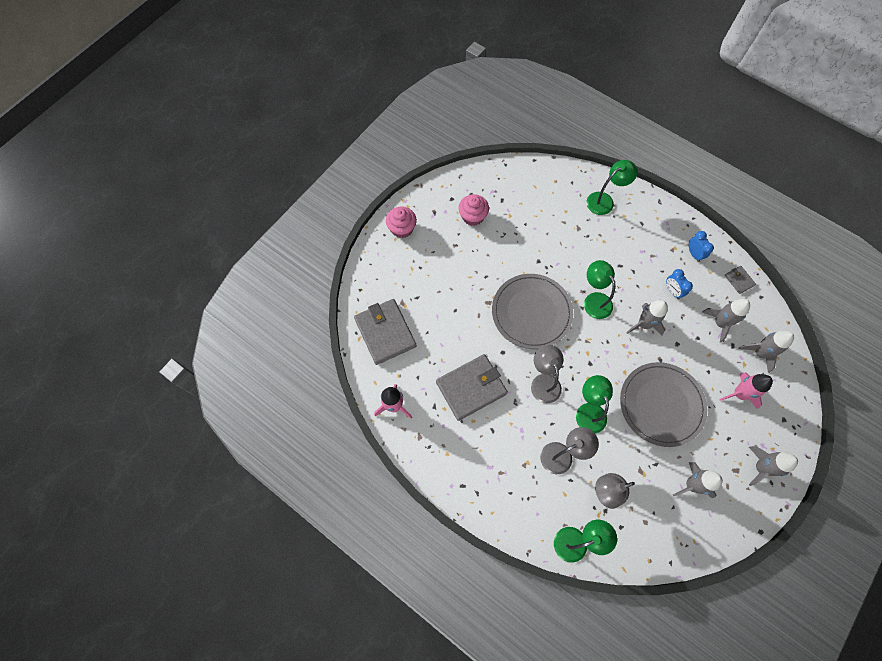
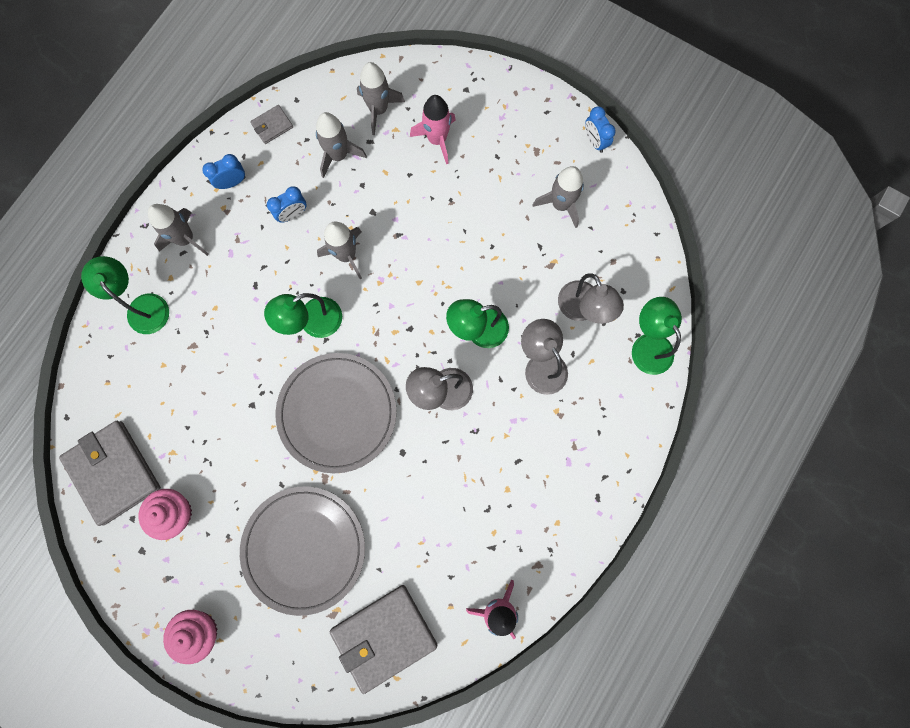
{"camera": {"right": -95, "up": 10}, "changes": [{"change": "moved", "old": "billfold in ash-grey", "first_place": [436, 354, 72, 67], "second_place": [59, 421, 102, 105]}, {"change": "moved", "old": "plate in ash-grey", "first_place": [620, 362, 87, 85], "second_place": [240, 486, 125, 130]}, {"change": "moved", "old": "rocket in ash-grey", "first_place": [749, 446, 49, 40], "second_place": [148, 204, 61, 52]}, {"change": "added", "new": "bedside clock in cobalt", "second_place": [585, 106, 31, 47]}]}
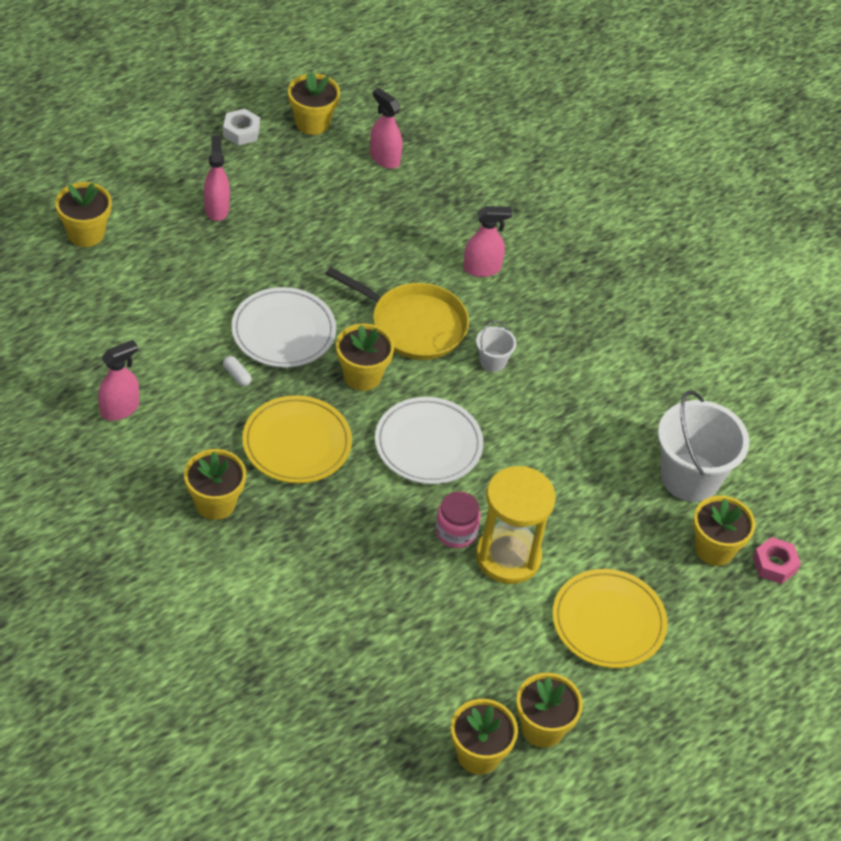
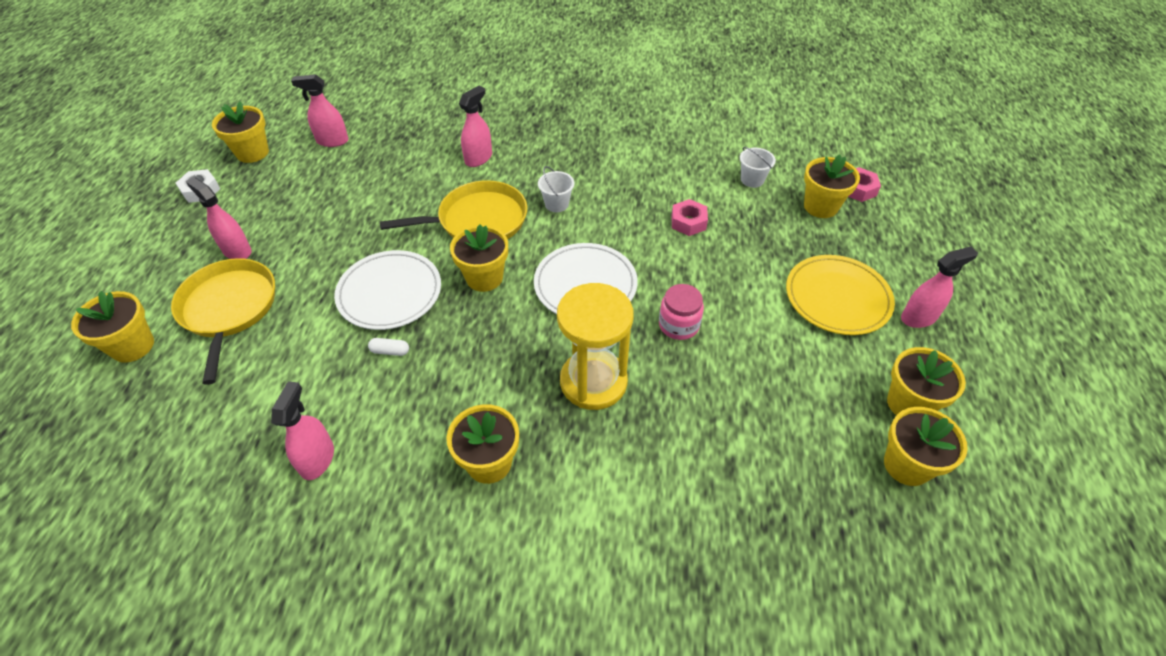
{"camera": {"right": -40, "up": 0}, "changes": [{"change": "resized", "old": "sand bucket in white", "first_place": [658, 390, 91, 112], "second_place": [740, 147, 36, 41], "factor": 0.47}, {"change": "removed", "old": "plate in yellow", "first_place": [242, 395, 110, 88]}, {"change": "moved", "old": "sand timer in yellow", "first_place": [476, 466, 79, 118], "second_place": [557, 283, 77, 127]}, {"change": "added", "new": "hexagon nut in rose-pink", "second_place": [672, 199, 36, 37]}, {"change": "added", "new": "spray bottle in rose-pink", "second_place": [901, 246, 77, 82]}, {"change": "added", "new": "skillet in yellow", "second_place": [171, 258, 104, 127]}]}
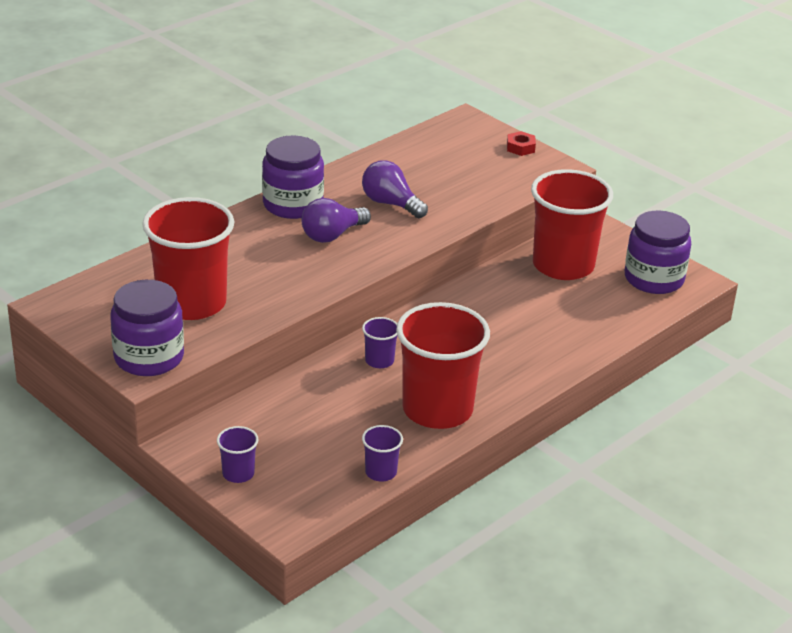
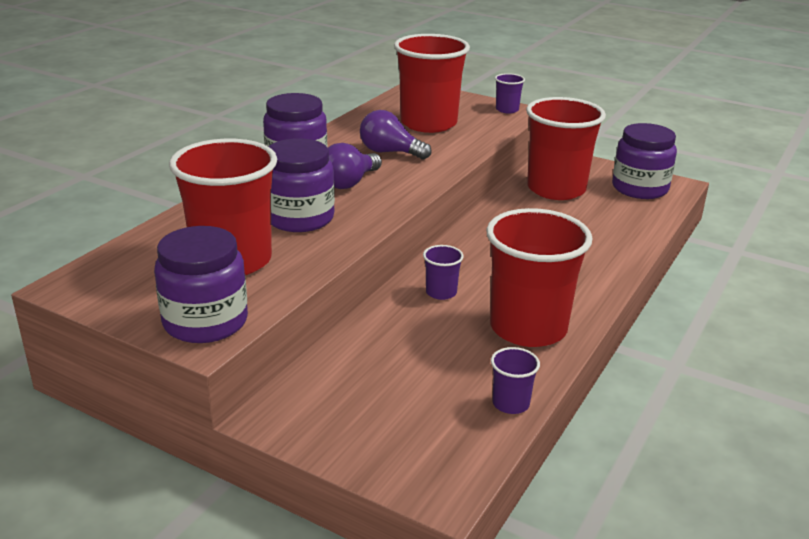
{"camera": {"right": -15, "up": -5}, "changes": [{"change": "removed", "old": "hexagon nut in crimson", "first_place": [507, 131, 29, 25]}, {"change": "moved", "old": "tumbler in royal purple", "first_place": [217, 426, 41, 57], "second_place": [495, 73, 30, 40]}, {"change": "added", "new": "tumbler in crimson", "second_place": [394, 34, 76, 99]}, {"change": "added", "new": "preserve jar in royal purple", "second_place": [268, 138, 67, 94]}]}
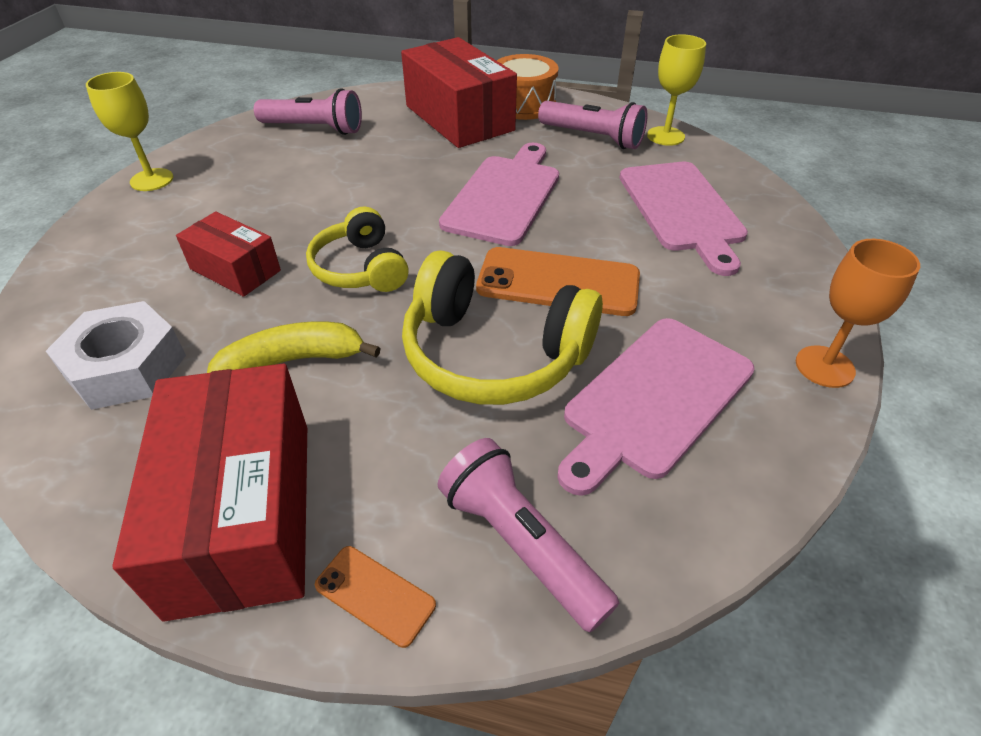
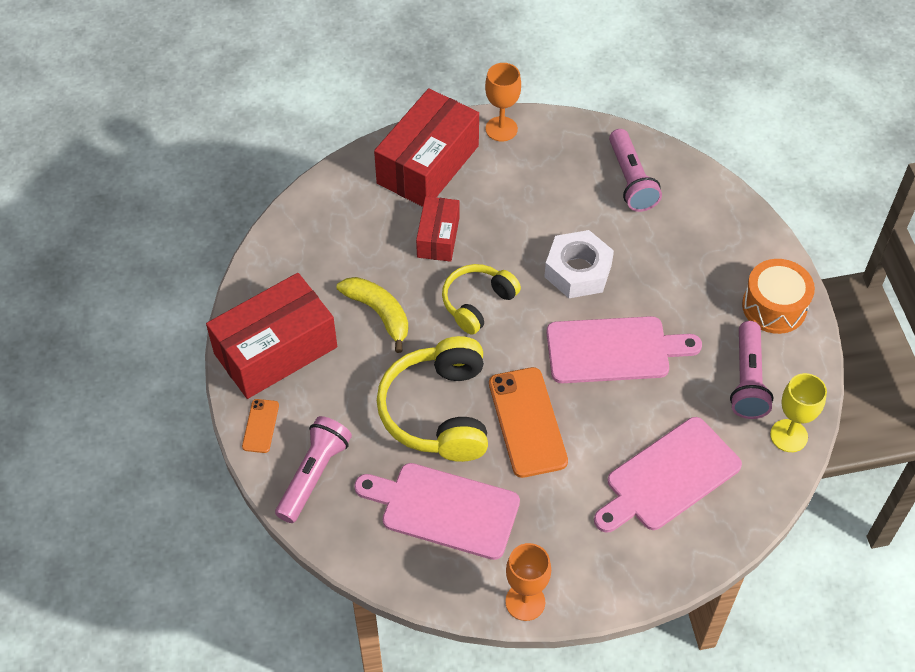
{"camera": {"right": 65, "up": 10}, "changes": [{"change": "moved", "old": "package in crimson", "first_place": [401, 37, 116, 111], "second_place": [374, 88, 105, 119]}, {"change": "recoloured", "old": "wine glass in yellow", "new": "wine glass in bright orange", "first_place": [86, 72, 88, 119], "second_place": [485, 63, 36, 79]}, {"change": "moved", "old": "hexagon nut in white", "first_place": [46, 301, 140, 109], "second_place": [544, 230, 70, 68]}]}
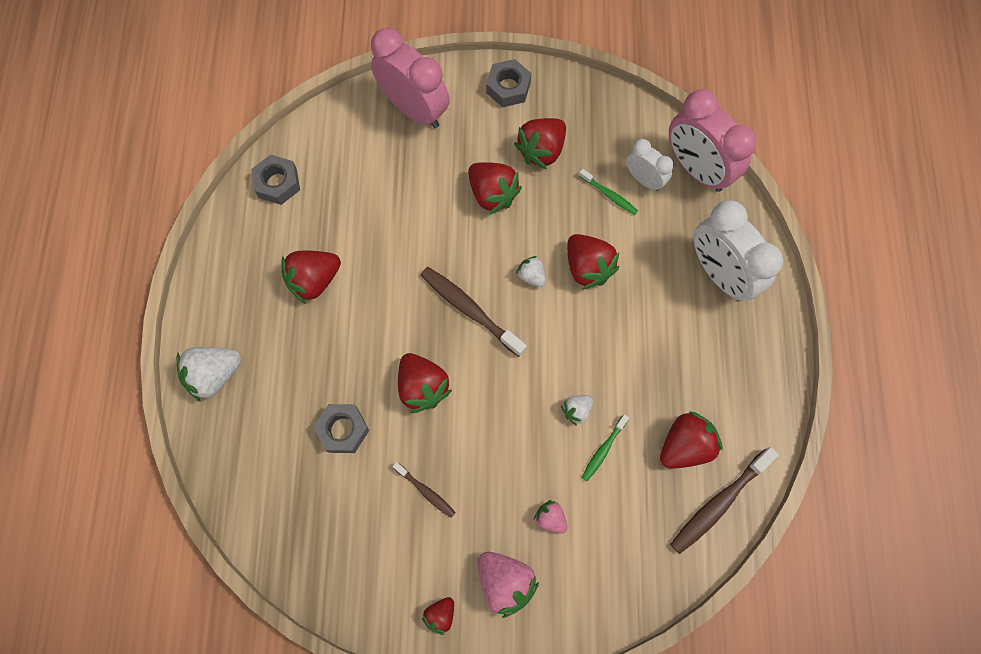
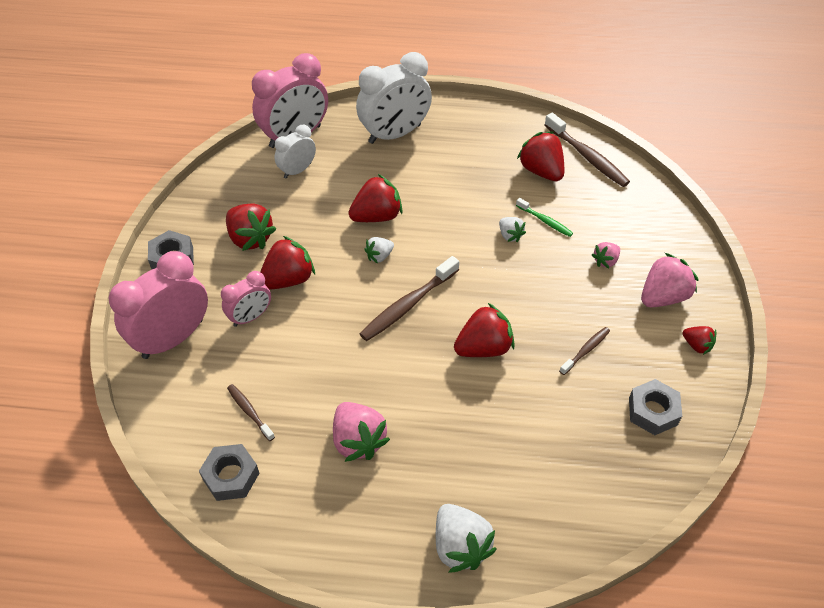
{"camera": {"right": -85, "up": -20}, "changes": [{"change": "removed", "old": "dental brush in green", "first_place": [579, 169, 59, 46]}, {"change": "recoloured", "old": "toy strawberry in crimson", "new": "toy strawberry in rose-pink", "first_place": [281, 251, 60, 53], "second_place": [333, 402, 57, 60]}, {"change": "moved", "old": "hexagon nut in ash-grey", "first_place": [313, 404, 56, 49], "second_place": [629, 379, 53, 56]}, {"change": "added", "new": "bedside clock in rose-pink", "second_place": [221, 271, 50, 56]}, {"change": "added", "new": "dental brush in russet", "second_place": [227, 384, 48, 57]}]}
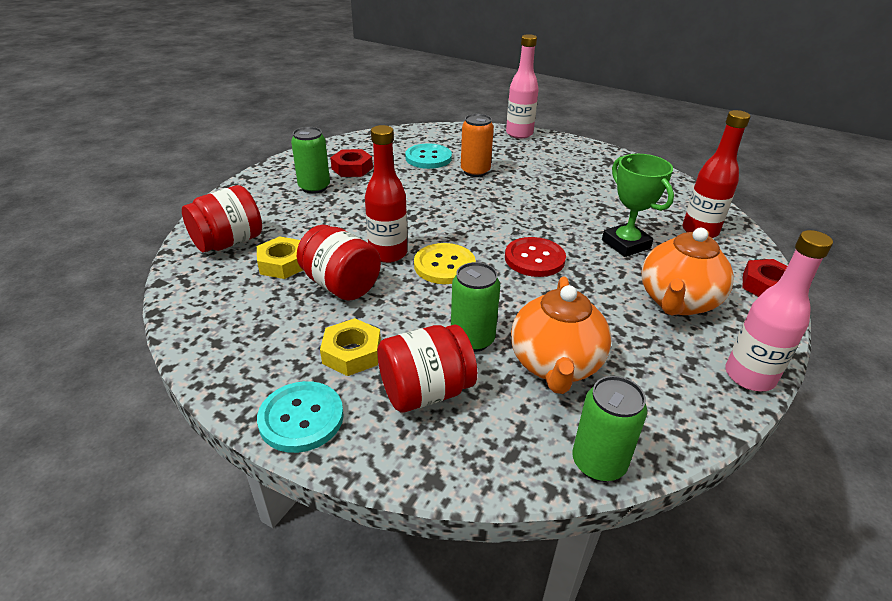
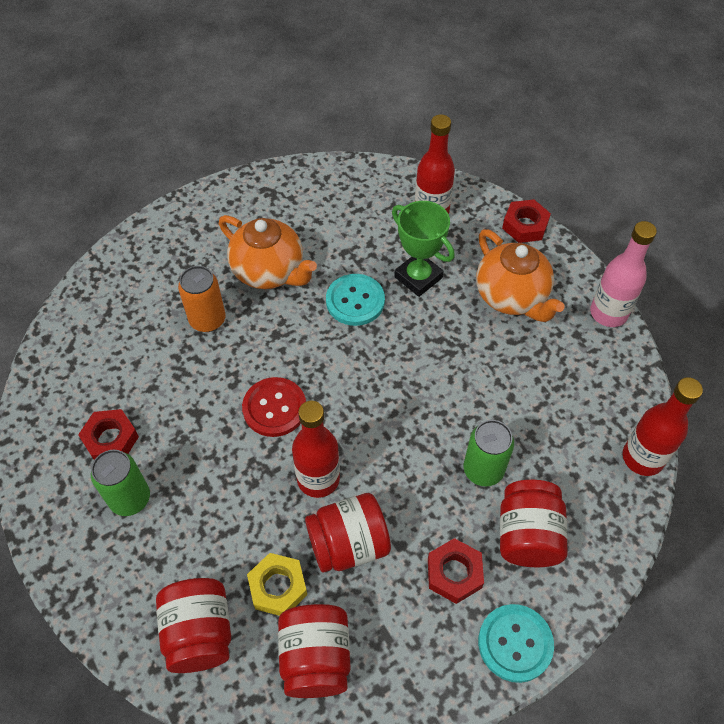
{"camera": {"right": -60, "up": 20}, "changes": [{"change": "removed", "old": "flask in rose-pink", "first_place": [506, 34, 33, 105]}, {"change": "moved", "old": "sewing button in aqua", "first_place": [405, 143, 47, 26], "second_place": [326, 274, 59, 52]}, {"change": "turned", "old": "prize cup in green", "first_place": [602, 154, 72, 103], "second_place": [392, 201, 63, 96], "degrees": 45}, {"change": "moved", "old": "sewing button in crimson", "first_place": [505, 237, 61, 40], "second_place": [242, 377, 64, 60]}, {"change": "removed", "old": "sewing button in yellow", "first_place": [414, 243, 62, 41]}, {"change": "moved", "old": "teapot in bright orange", "first_place": [511, 276, 101, 118], "second_place": [219, 215, 98, 74]}, {"change": "recoloured", "old": "hexagon nut in yellow", "new": "hexagon nut in crimson", "first_place": [320, 318, 61, 58], "second_place": [428, 538, 56, 66]}, {"change": "replaced", "old": "can in green", "new": "flask in crimson", "first_place": [572, 376, 75, 106], "second_place": [623, 377, 80, 99]}, {"change": "added", "new": "preserve jar in crimson", "second_place": [278, 604, 73, 94]}]}
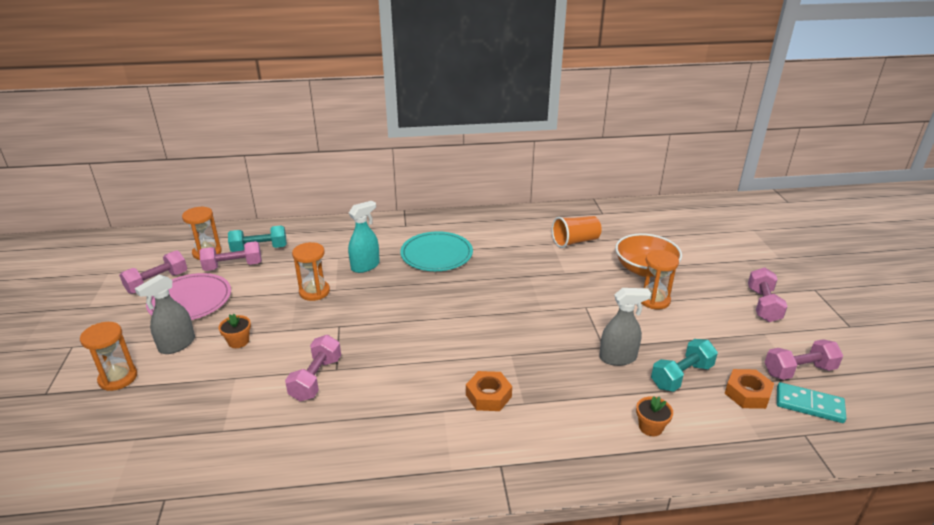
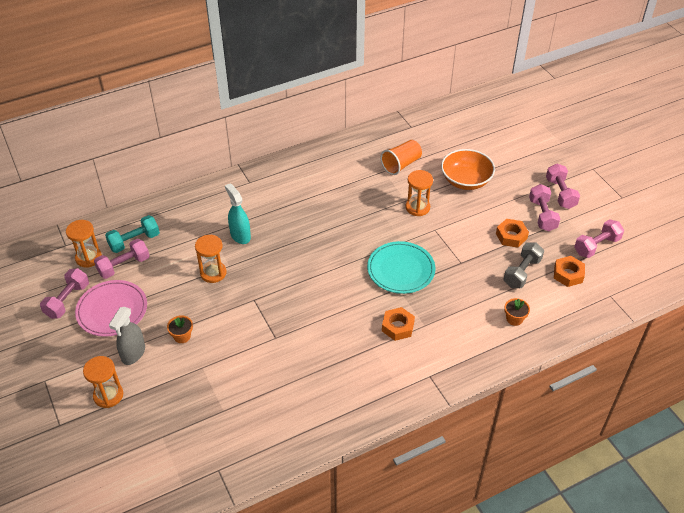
{"camera": {"right": -20, "up": 15}, "changes": [{"change": "turned", "old": "spray bottle in aqua", "first_place": [348, 201, 32, 72], "second_place": [225, 183, 26, 61], "degrees": -60}, {"change": "moved", "old": "plate in aqua", "first_place": [400, 231, 73, 40], "second_place": [367, 241, 68, 53]}, {"change": "moved", "old": "sand timer in bright orange", "first_place": [641, 250, 38, 60], "second_place": [406, 170, 27, 46]}, {"change": "removed", "old": "spray bottle in ash-grey", "first_place": [599, 288, 52, 78]}, {"change": "moved", "old": "dumbbell in rose-pink", "first_place": [285, 335, 56, 66], "second_place": [529, 184, 31, 47]}, {"change": "recoloured", "old": "dumbbell in aqua", "new": "dumbbell in ash-grey", "first_place": [651, 339, 67, 53], "second_place": [503, 242, 41, 46]}, {"change": "removed", "old": "domino piece in aqua", "first_place": [777, 382, 69, 41]}, {"change": "added", "new": "hexagon nut in bright orange", "second_place": [496, 219, 33, 29]}]}
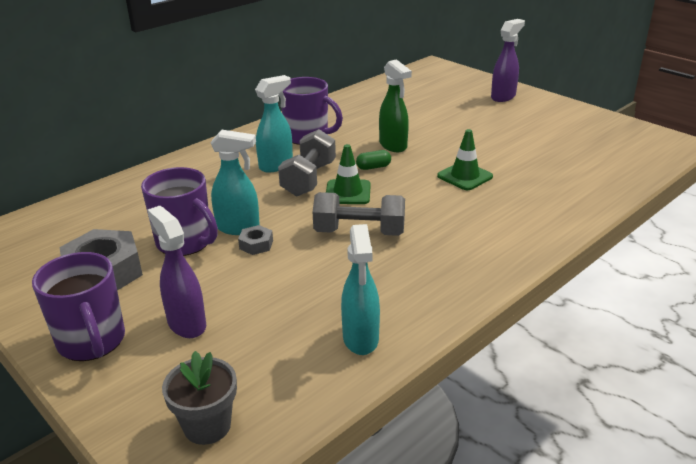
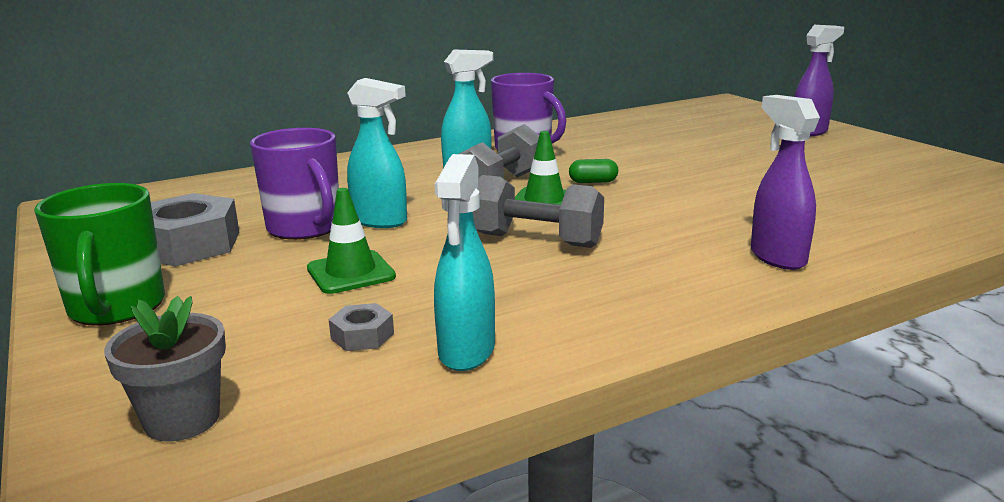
{"camera": {"right": 15, "up": -10}, "changes": [{"change": "removed", "old": "spray bottle in green", "first_place": [379, 59, 33, 93]}, {"change": "moved", "old": "traffic cone in green", "first_place": [437, 129, 56, 61], "second_place": [307, 188, 89, 106]}, {"change": "moved", "old": "spray bottle in royal purple", "first_place": [147, 206, 59, 132], "second_place": [751, 95, 69, 175]}, {"change": "moved", "old": "hexagon nut in ash-grey", "first_place": [238, 225, 35, 30], "second_place": [328, 303, 66, 48]}, {"change": "recoloured", "old": "mug in royal purple", "new": "mug in green", "first_place": [32, 252, 93, 109], "second_place": [34, 183, 131, 143]}]}
